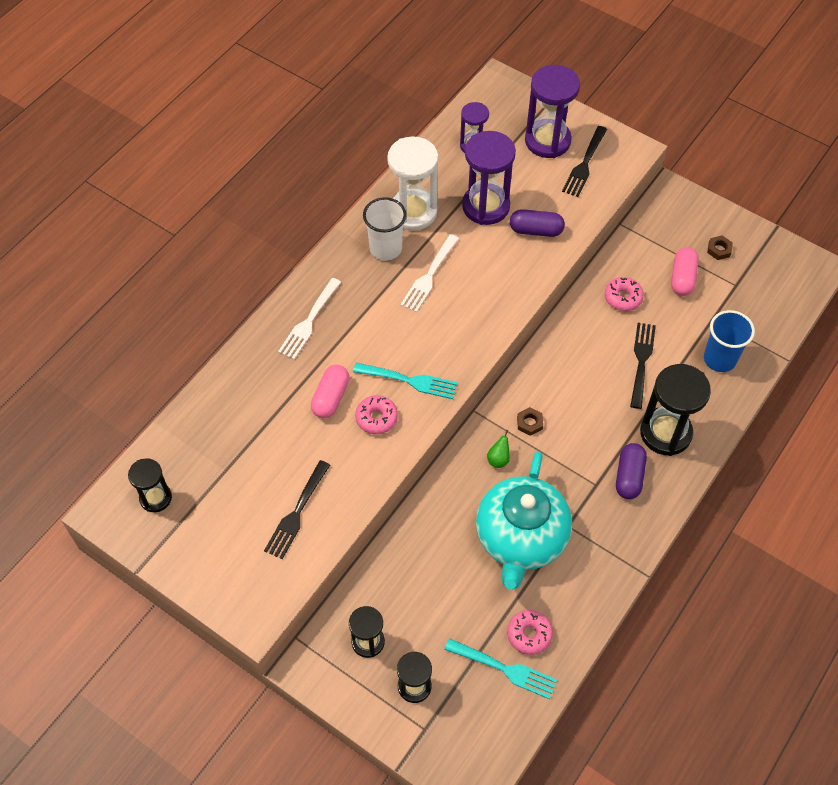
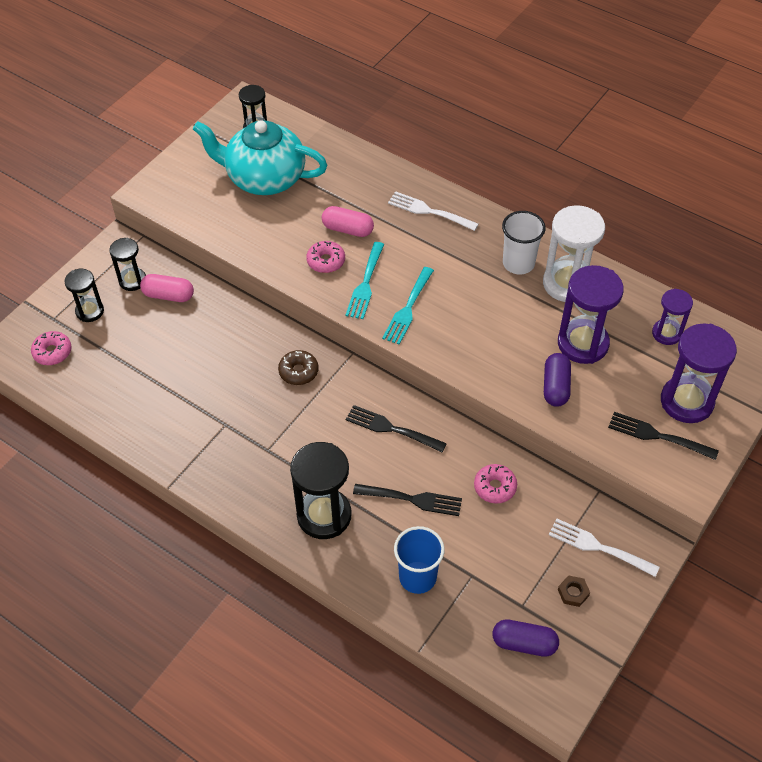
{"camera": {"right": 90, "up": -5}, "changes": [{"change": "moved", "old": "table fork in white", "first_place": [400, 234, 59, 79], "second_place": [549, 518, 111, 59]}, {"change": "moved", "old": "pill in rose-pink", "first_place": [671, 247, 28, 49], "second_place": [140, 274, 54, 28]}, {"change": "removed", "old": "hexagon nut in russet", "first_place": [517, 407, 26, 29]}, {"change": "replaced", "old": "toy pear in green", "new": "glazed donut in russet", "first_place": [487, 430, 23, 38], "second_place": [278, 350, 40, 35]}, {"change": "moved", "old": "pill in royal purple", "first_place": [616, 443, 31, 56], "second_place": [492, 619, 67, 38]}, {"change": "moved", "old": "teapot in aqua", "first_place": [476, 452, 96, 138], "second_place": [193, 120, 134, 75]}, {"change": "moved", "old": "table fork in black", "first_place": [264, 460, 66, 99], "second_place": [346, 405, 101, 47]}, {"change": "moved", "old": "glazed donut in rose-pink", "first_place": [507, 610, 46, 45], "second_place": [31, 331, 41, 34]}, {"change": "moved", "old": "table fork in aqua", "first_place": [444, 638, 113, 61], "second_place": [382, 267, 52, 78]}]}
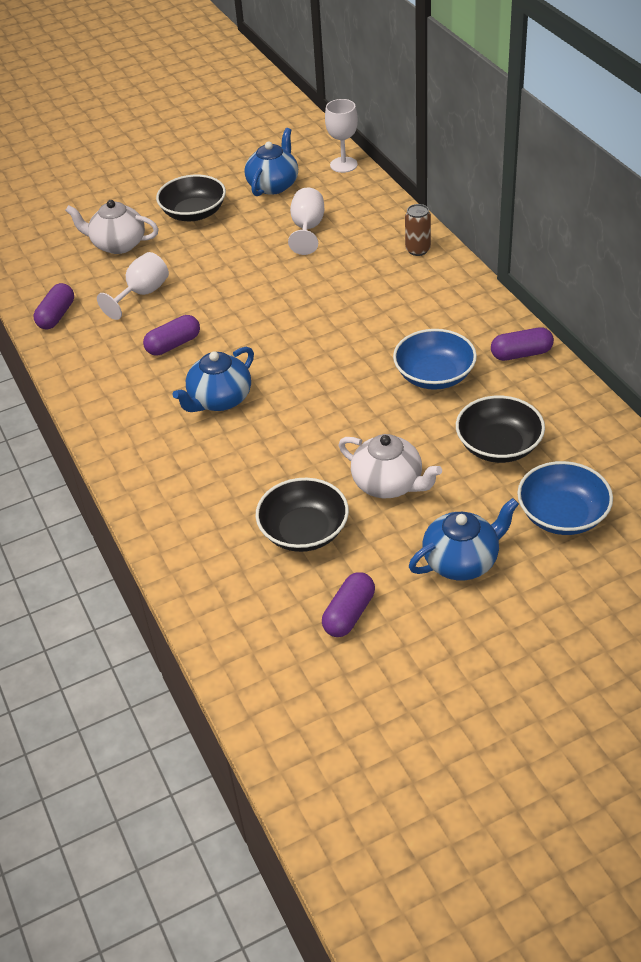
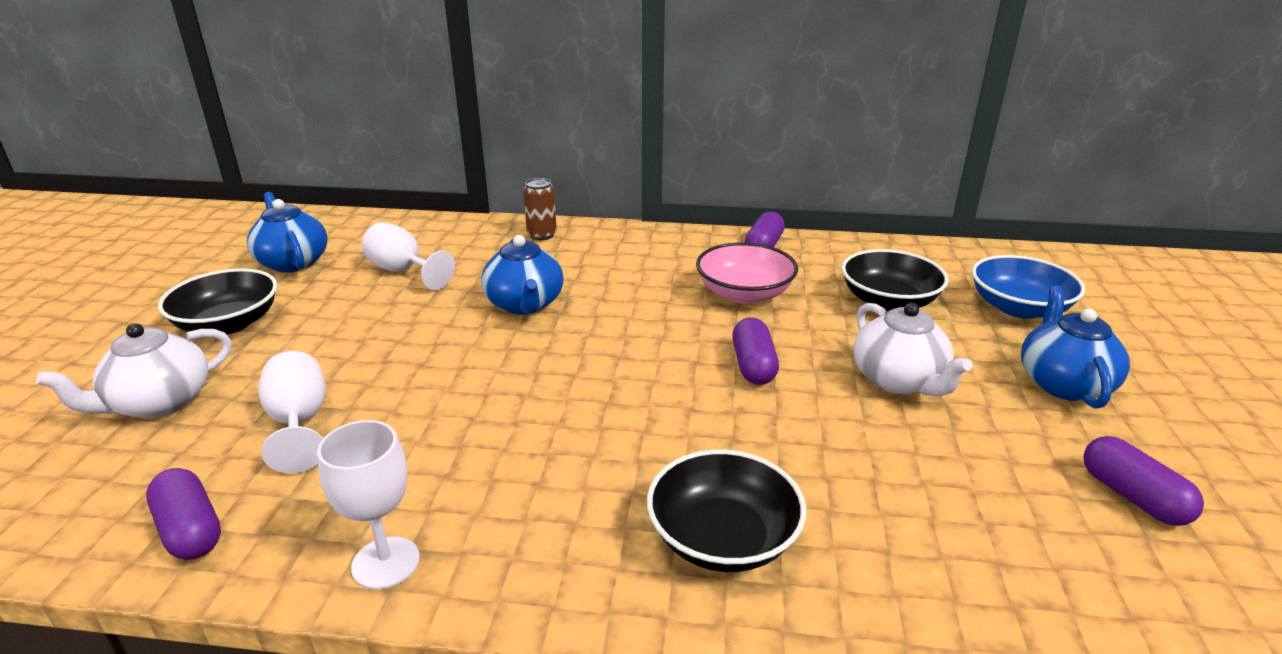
{"camera": {"right": -60, "up": -15}, "changes": [{"change": "moved", "old": "wine glass in white", "first_place": [325, 99, 33, 74], "second_place": [317, 420, 103, 170]}, {"change": "moved", "old": "pill in royal purple", "first_place": [143, 315, 57, 41], "second_place": [732, 317, 47, 68]}, {"change": "recoloured", "old": "bowl in cobalt", "new": "bowl in rose-pink", "first_place": [393, 329, 84, 61], "second_place": [696, 243, 102, 61]}, {"change": "moved", "old": "teapot in cobalt", "first_place": [173, 347, 81, 65], "second_place": [481, 235, 83, 80]}, {"change": "turned", "old": "teapot in white", "first_place": [339, 434, 103, 64], "second_place": [854, 303, 119, 93], "degrees": 90}, {"change": "moved", "old": "bowl in black", "first_place": [256, 478, 93, 74], "second_place": [647, 450, 159, 122]}]}
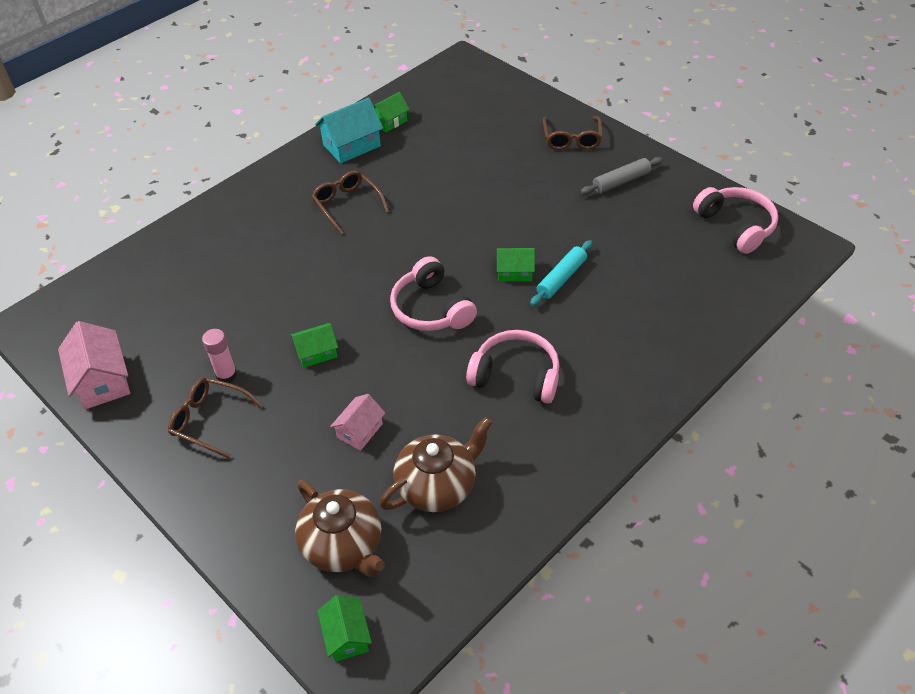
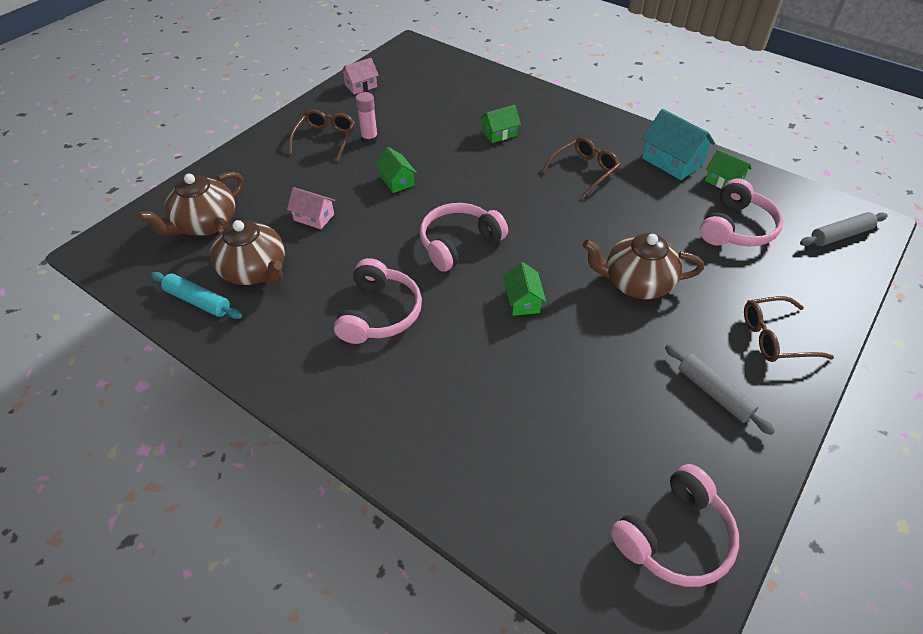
{"camera": {"right": 80, "up": 0}, "changes": [{"change": "moved", "old": "dough roller in aqua", "first_place": [530, 240, 62, 66], "second_place": [151, 272, 91, 47]}, {"change": "resized", "old": "house in rose-pink", "first_place": [58, 321, 72, 88], "second_place": [341, 58, 38, 37], "factor": 0.62}, {"change": "moved", "old": "house in green", "first_place": [318, 595, 54, 67], "second_place": [480, 105, 41, 38]}, {"change": "added", "new": "over-ear headphones in rose-pink", "second_place": [700, 179, 83, 68]}, {"change": "added", "new": "dough roller in ash-grey", "second_place": [800, 212, 88, 34]}, {"change": "added", "new": "teapot in russet", "second_place": [583, 233, 121, 66]}]}
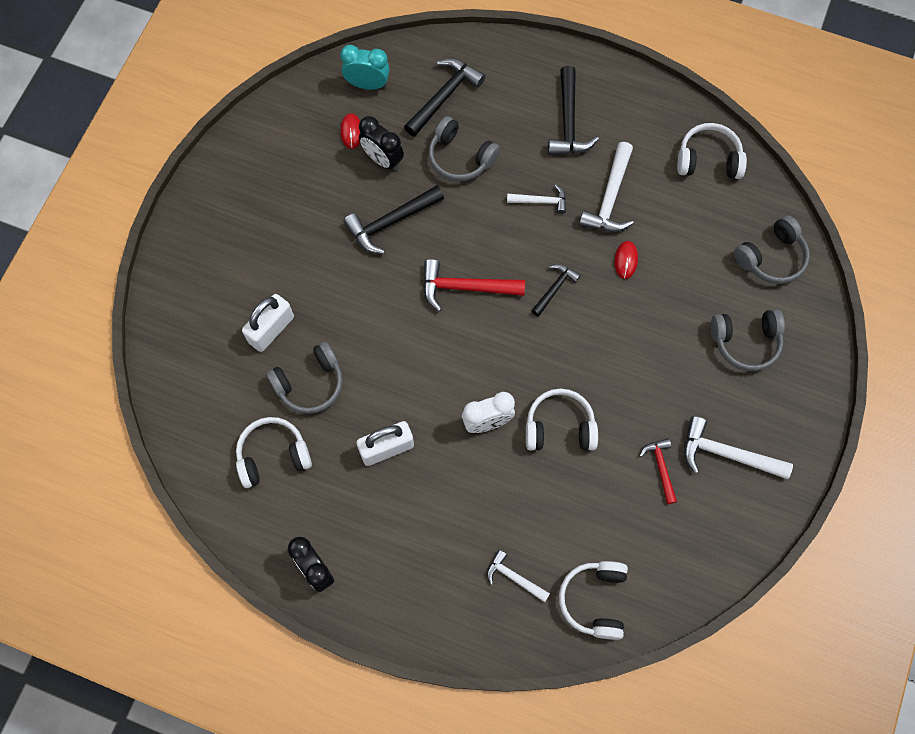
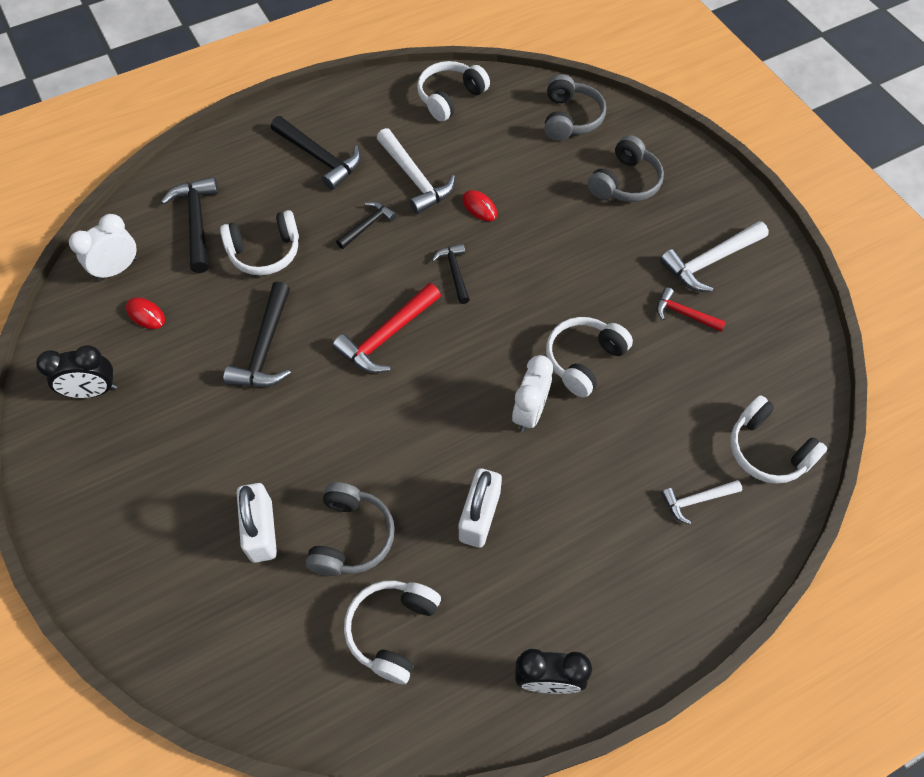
{"camera": {"right": -50, "up": -10}, "changes": [{"change": "recoloured", "old": "bedside clock in aqua", "new": "bedside clock in white", "first_place": [340, 45, 50, 45], "second_place": [69, 214, 68, 67]}, {"change": "moved", "old": "bedside clock in black", "first_place": [359, 116, 45, 55], "second_place": [36, 345, 81, 53]}, {"change": "recoloured", "old": "over-ear headphones in ash-grey", "new": "over-ear headphones in white", "first_place": [429, 116, 71, 65], "second_place": [220, 210, 79, 66]}, {"change": "recoloured", "old": "hammer in white", "new": "hammer in black", "first_place": [507, 185, 59, 29], "second_place": [336, 201, 61, 48]}]}
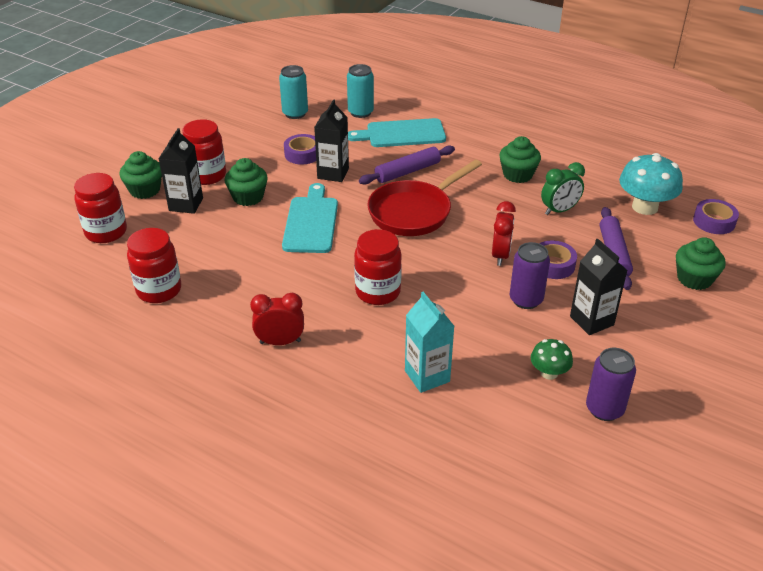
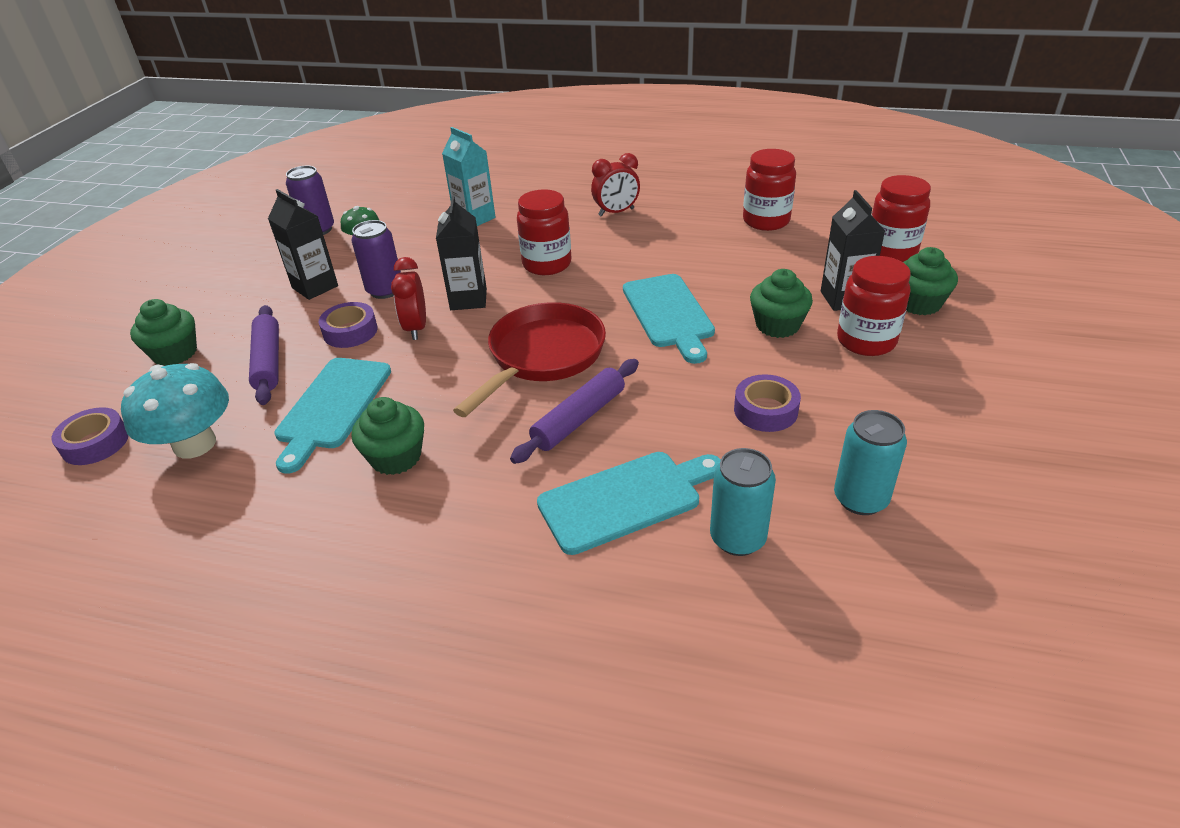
{"camera": {"right": 165, "up": 0}, "changes": [{"change": "moved", "old": "juice carton in black", "first_place": [314, 99, 35, 83], "second_place": [436, 195, 51, 115]}, {"change": "replaced", "old": "bedside clock in green", "new": "cutting board in aqua", "first_place": [541, 162, 44, 53], "second_place": [274, 358, 117, 115]}]}
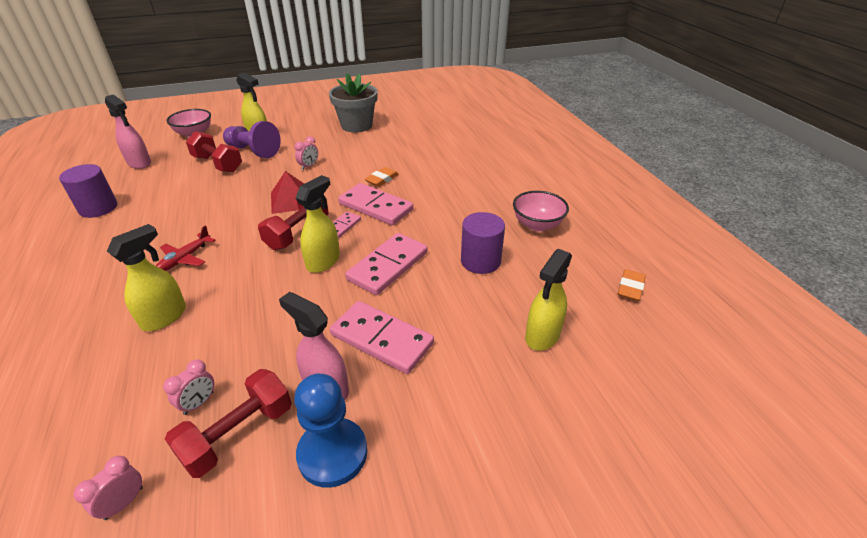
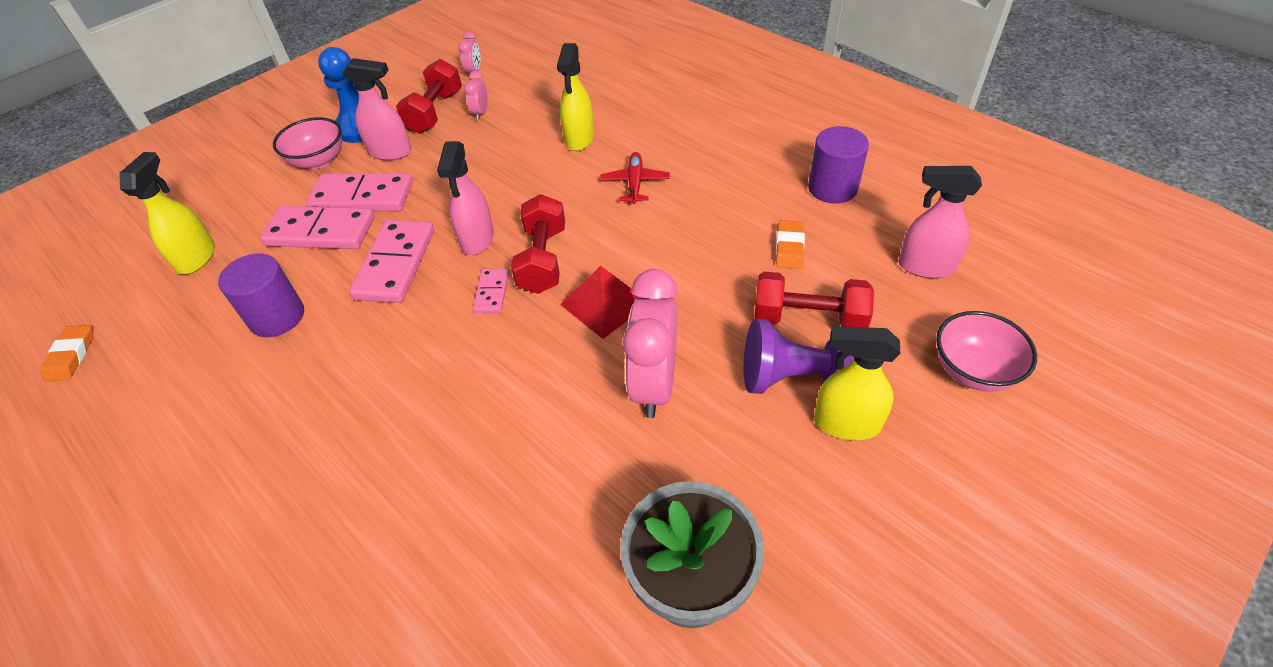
{"camera": {"right": 155, "up": 10}, "changes": [{"change": "resized", "old": "bedside clock in rose-pink", "first_place": [295, 136, 23, 34], "second_place": [623, 269, 55, 149], "factor": 2.18}, {"change": "moved", "old": "eraser in bright orange", "first_place": [365, 167, 34, 20], "second_place": [776, 220, 29, 49]}, {"change": "recoloured", "old": "spray bottle in yellow", "new": "spray bottle in rose-pink", "first_place": [296, 175, 44, 98], "second_place": [437, 141, 57, 114]}, {"change": "moved", "old": "domino piece in rose-pink", "first_place": [338, 183, 75, 42], "second_place": [261, 206, 113, 43]}, {"change": "moved", "old": "bowl in rose-pink", "first_place": [513, 191, 56, 41], "second_place": [273, 117, 69, 52]}]}
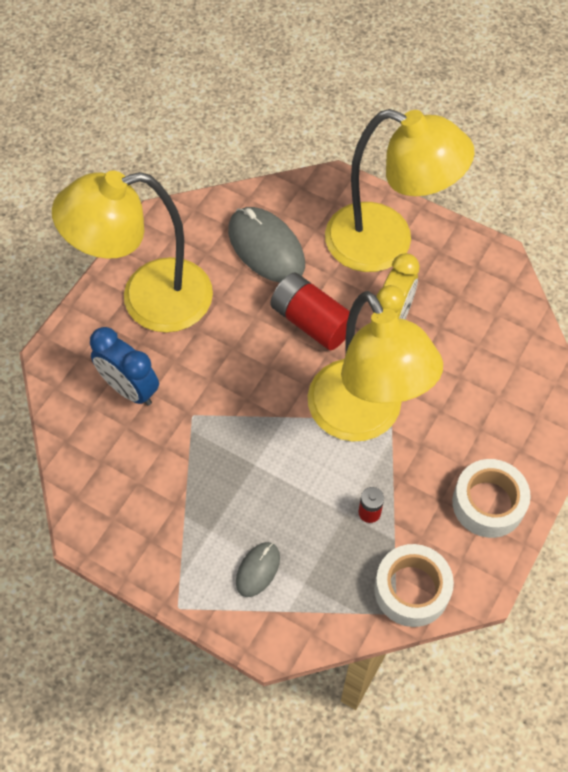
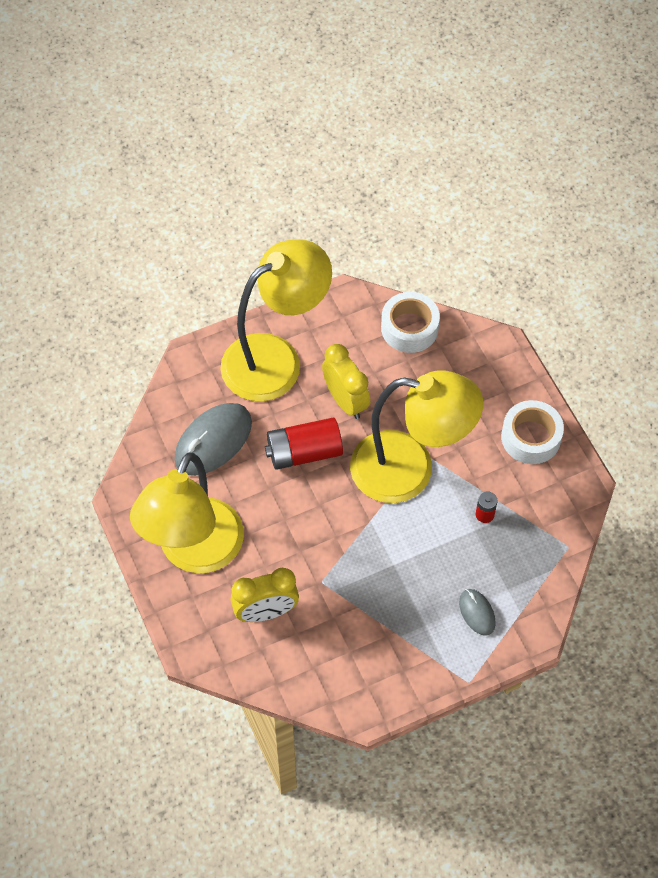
{"camera": {"right": -55, "up": 0}, "changes": [{"change": "turned", "old": "computer mouse in ash-grey", "first_place": [228, 207, 77, 76], "second_place": [175, 403, 77, 73], "degrees": -45}, {"change": "recoloured", "old": "bedside clock in cobalt", "new": "bedside clock in yellow", "first_place": [90, 327, 69, 79], "second_place": [231, 568, 68, 54]}, {"change": "moved", "old": "sticky tape in white", "first_place": [374, 544, 80, 83], "second_place": [381, 292, 59, 61]}]}
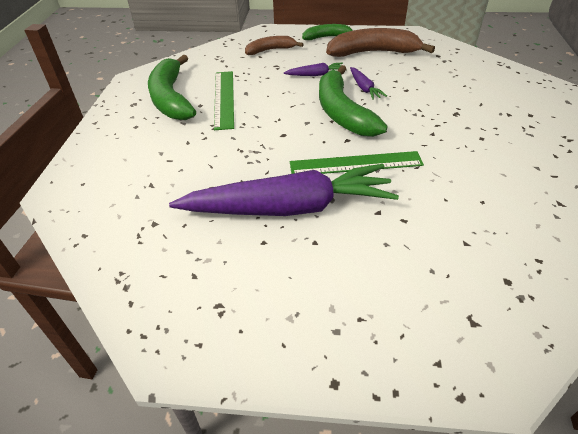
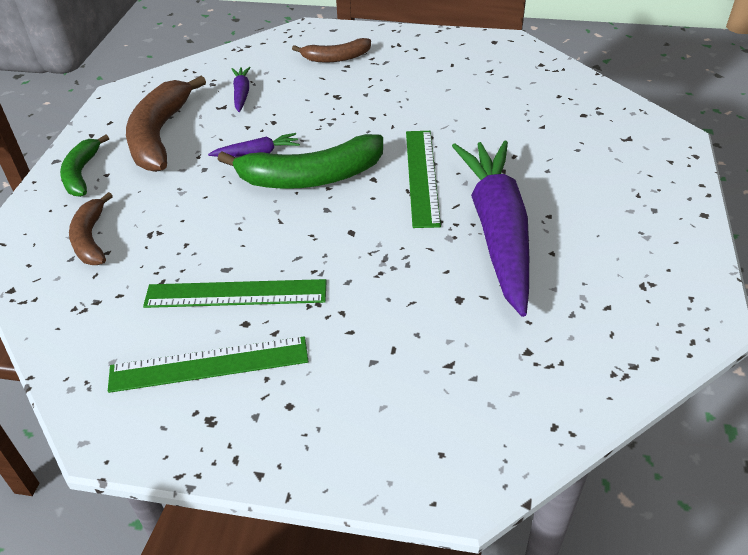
{"camera": {"right": -85, "up": 0}, "changes": [{"change": "replaced", "old": "banana in green", "new": "ruler in green", "first_place": [148, 55, 48, 65], "second_place": [108, 336, 201, 57]}, {"change": "moved", "old": "root vegetable in royal purple", "first_place": [284, 63, 63, 13], "second_place": [231, 67, 20, 45]}, {"change": "added", "new": "banana in russet", "second_place": [292, 38, 79, 24]}]}
